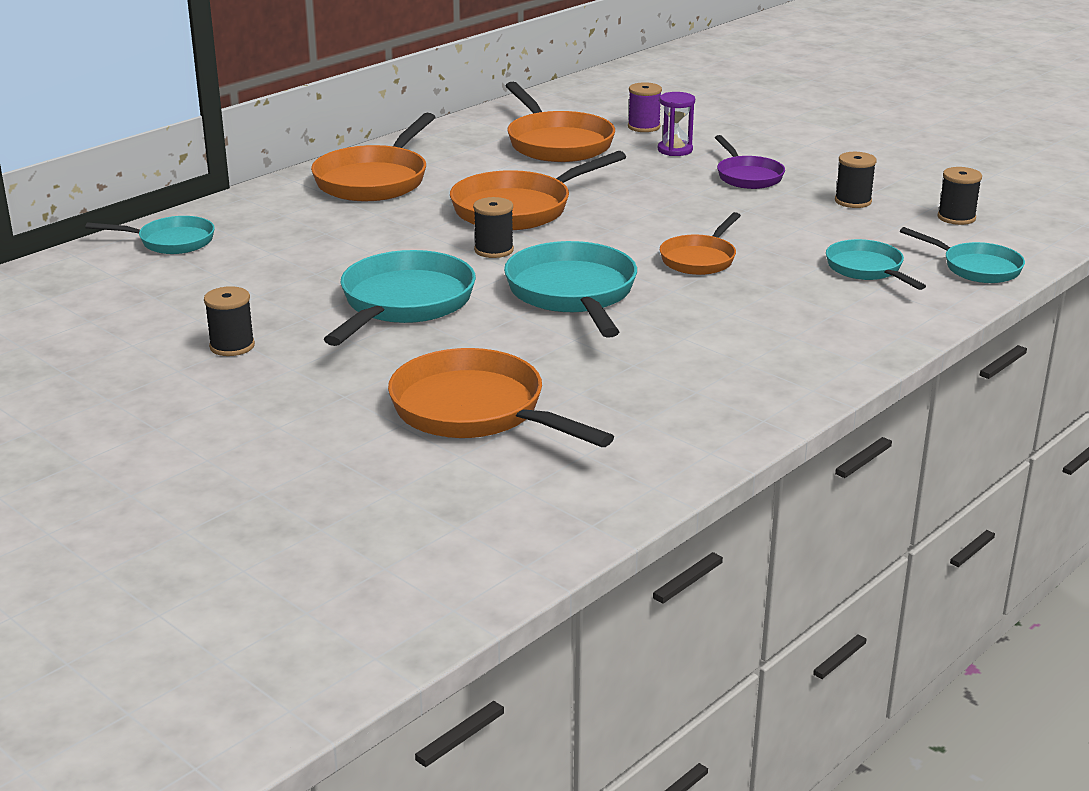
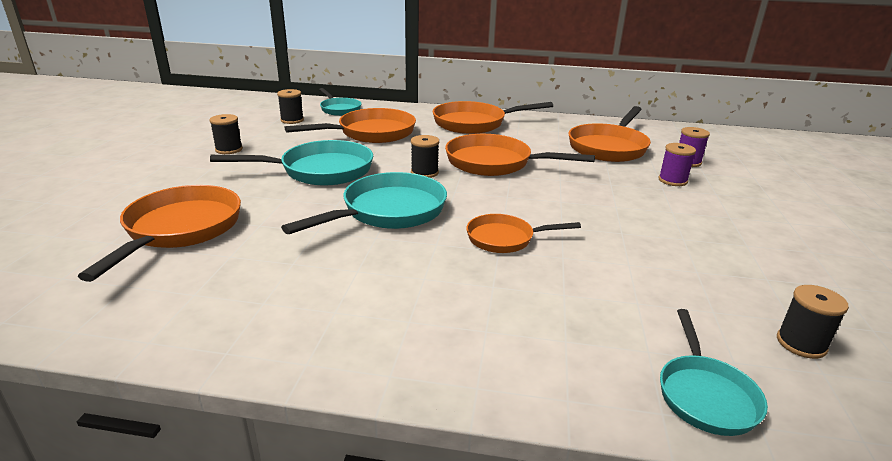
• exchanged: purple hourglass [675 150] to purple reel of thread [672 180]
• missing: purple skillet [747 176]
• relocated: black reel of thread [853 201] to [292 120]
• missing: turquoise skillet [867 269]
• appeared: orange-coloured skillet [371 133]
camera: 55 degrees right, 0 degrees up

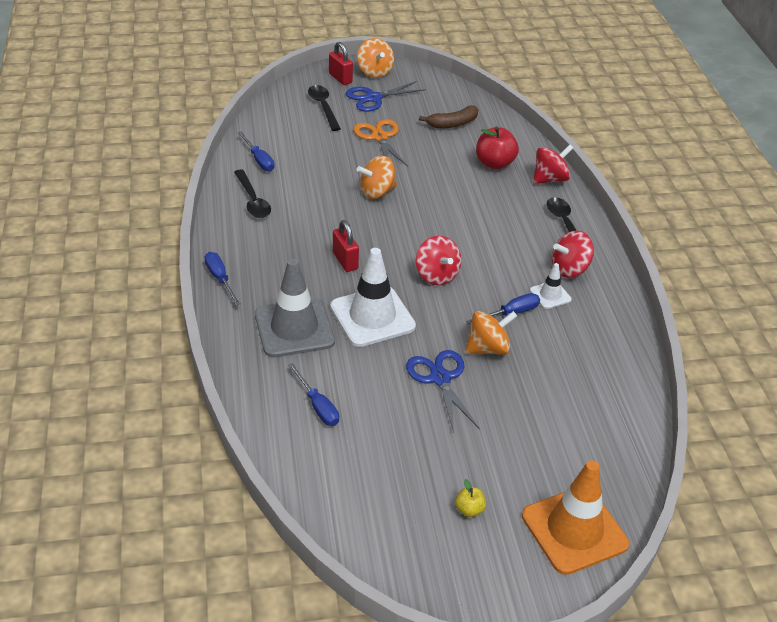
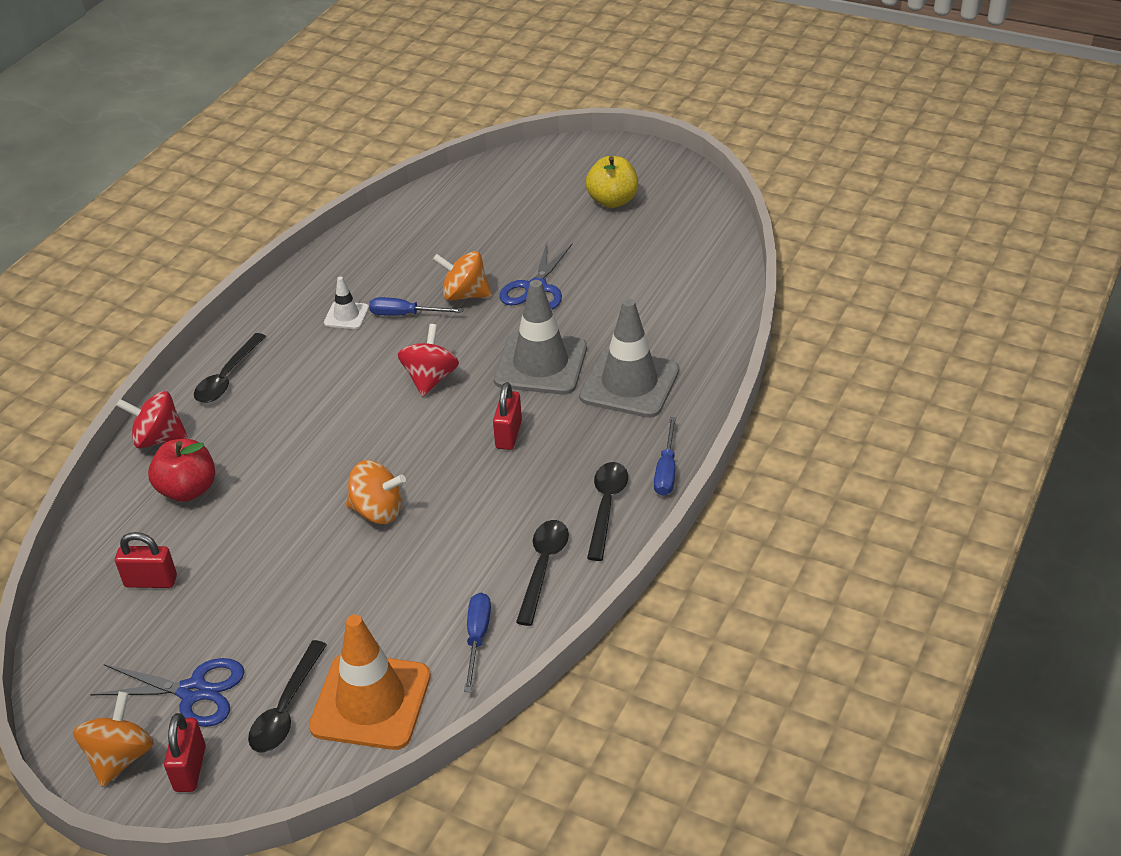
• exchanged: dark brown banana [452 124] to red padlock [151 581]
• missing: orange-coloured scissors [379 137]
• missing: red whirligig [569 269]
• colour: white road cone [372 316] to gray road cone [540 364]
• missing: cobalt flat screwdriver [317 406]
• relocated: orange-coloured road cone [574 530] to [371 701]
• size: yellow apple [469 509] = [612 201] x1.95
• appeared: black spoon [606 507]
camera: 140 degrees left, 0 degrees up

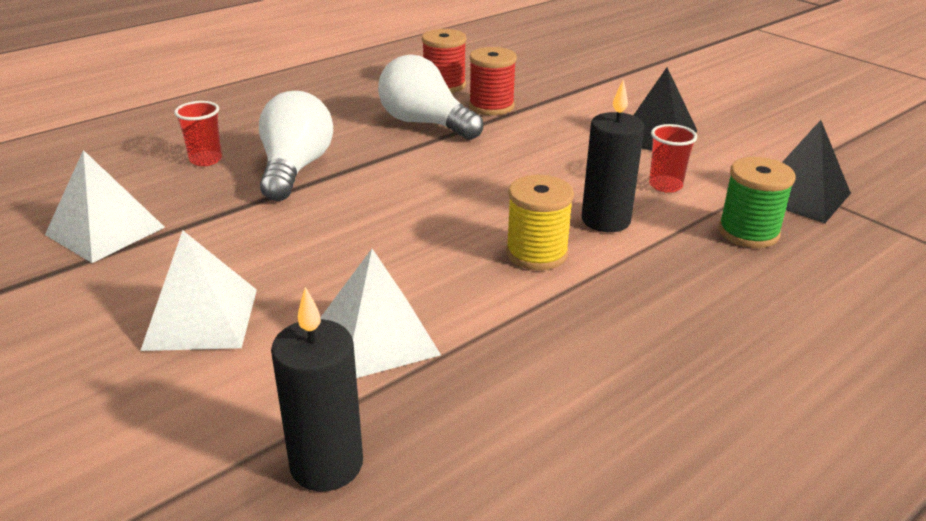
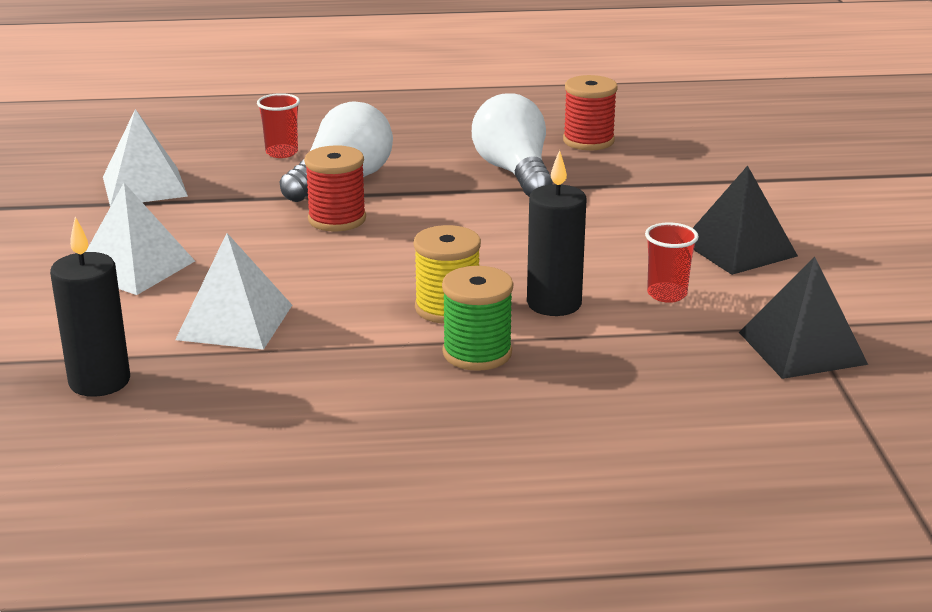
• relocated: red reel of thread [491 106] to [337 219]
• relocated: leaf-green reel of thread [748 232] to [477 353]
camera: 35 degrees right, 5 degrees down

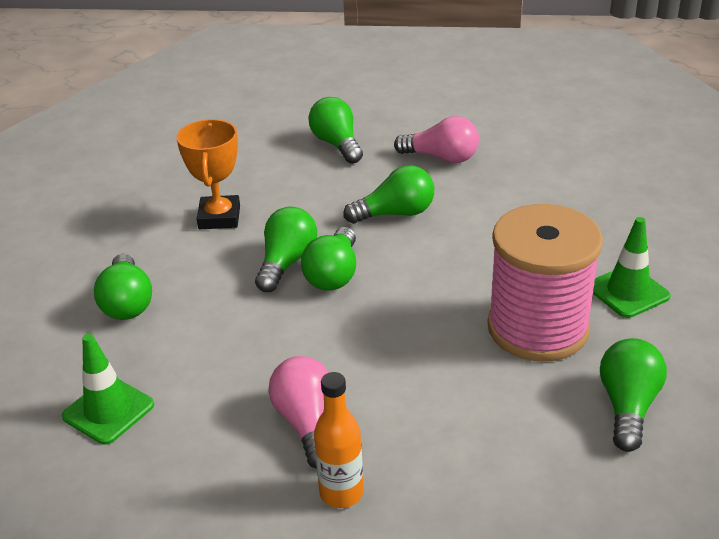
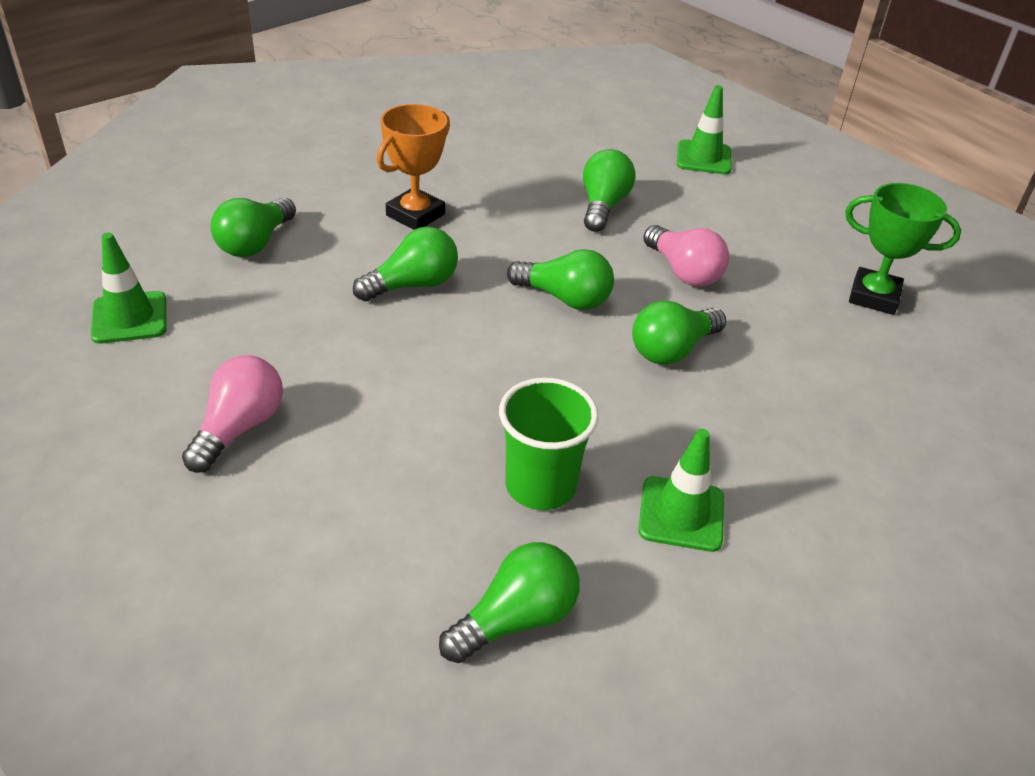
• exchanged: pink reel of thread [538 328] to leaf-green beaker [540 486]
• relocated: leaf-green light bulb [334 274] to [672 350]
• missing: orange-coloured drink bottle [341 493]
• appeared: leaf-green road cone [703 158]
• appeared: leaf-green award cup [874 296]
camera: 35 degrees right, 5 degrees up

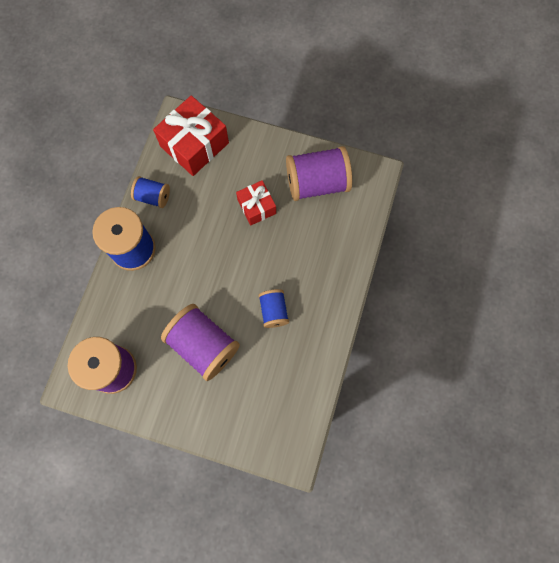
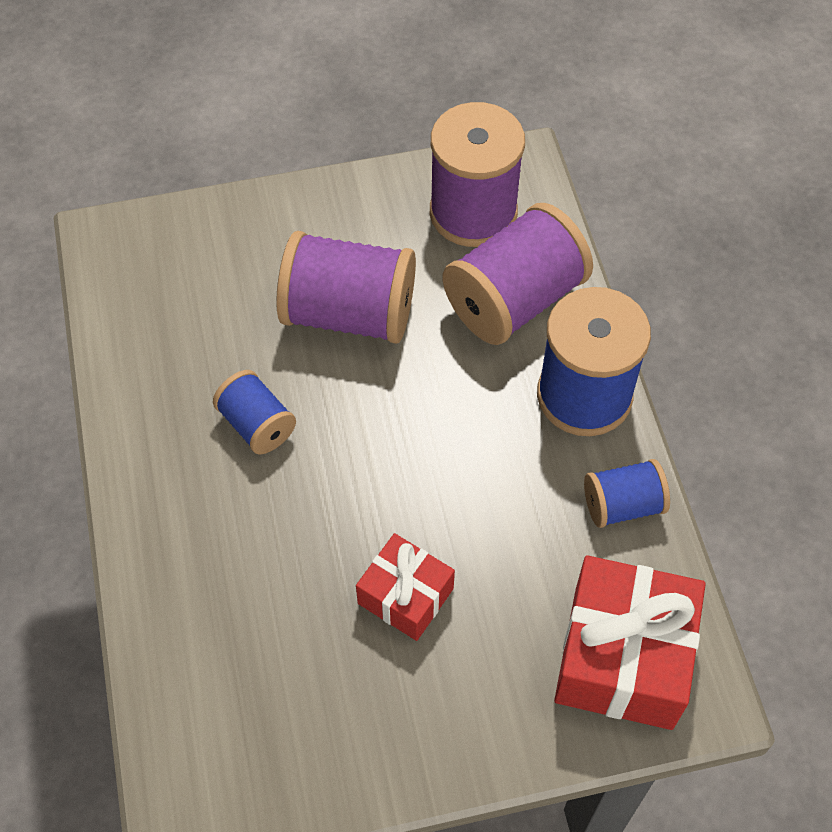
• relocated: purple reel of thread [316 183] to [514 300]
camera: 150 degrees right, 15 degrees down

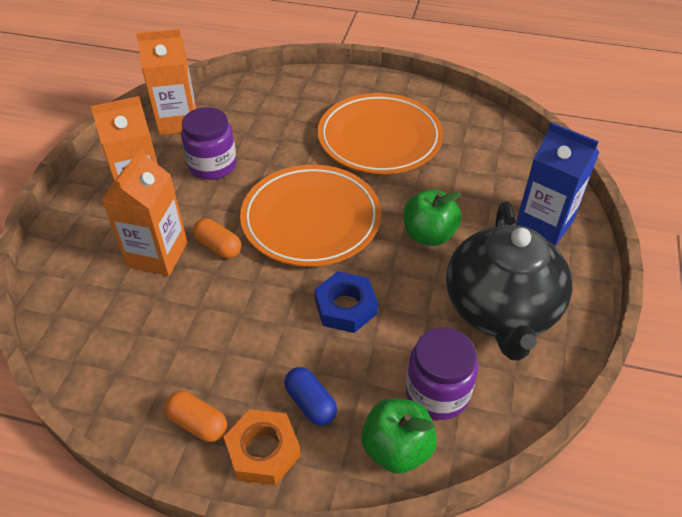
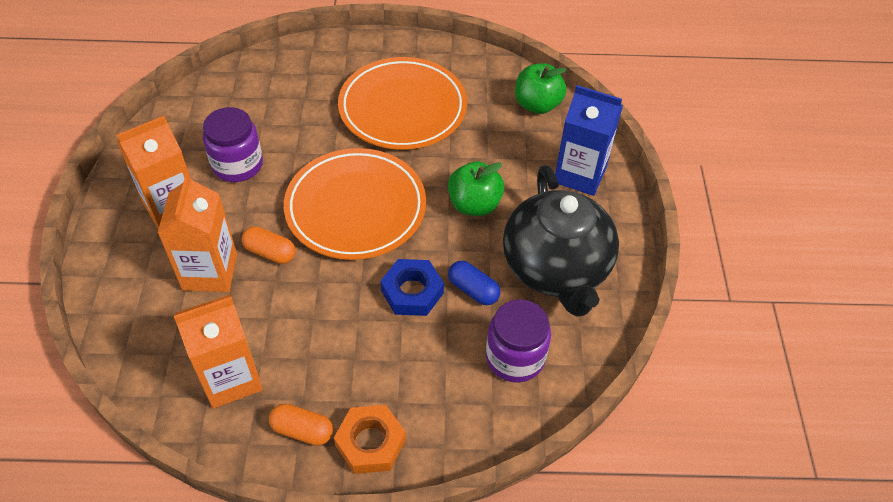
• relocated: orange-coloured milk carton [178 121] to [231 378]
• relocated: cobalt pill [310 403] to [473 290]
• relocated: leaf-green apple [396 449] to [537 105]
camera: 15 degrees left, 5 degrees up

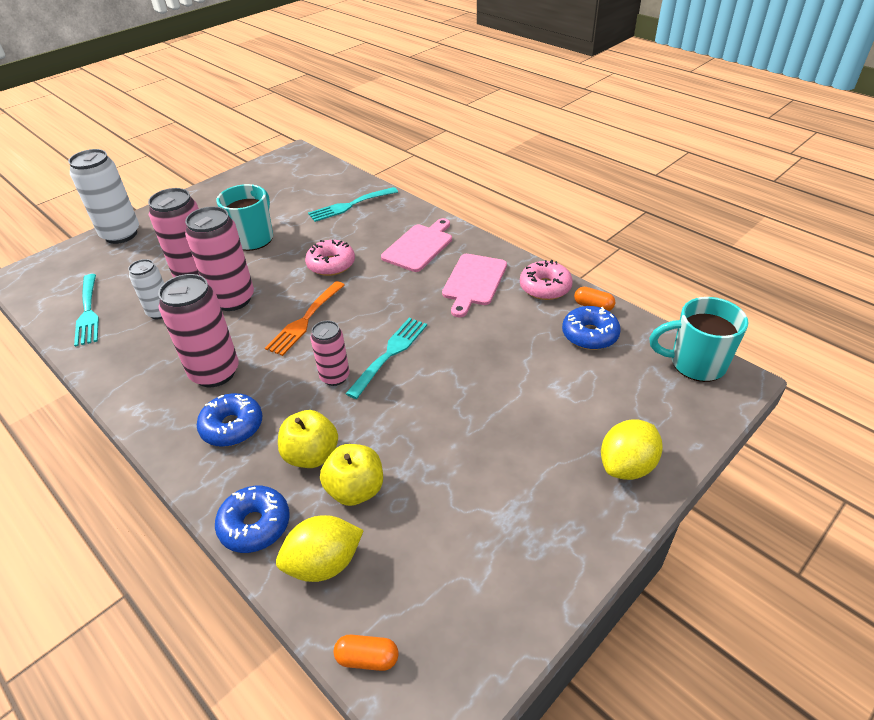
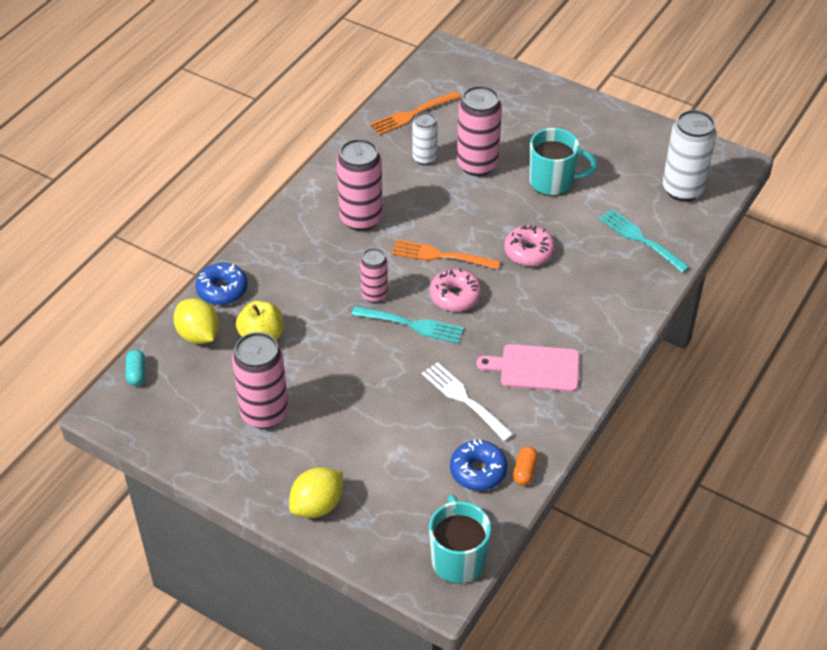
• relocated: white tin [121 234] to [682 189]
• relocated: pink tin [233 299] to [264 413]
• missing: pink bread board [419 246]
• relocated: pink doughnut [545 287] to [455 296]
• colour: turquoise table fork [88 312] to orange-coloured table fork [412 114]
• missing: cobalt doughnut [232 426]
• missing: yellow apple [311 455]
• spun: yellow lemon [627 466] = [317 505] 75 degrees counterclockwise
• colour: orange-coloured pill [367 658] to turquoise pill [136 373]
• appeared: white table fork [464 399]
camera: 75 degrees right, 5 degrees up

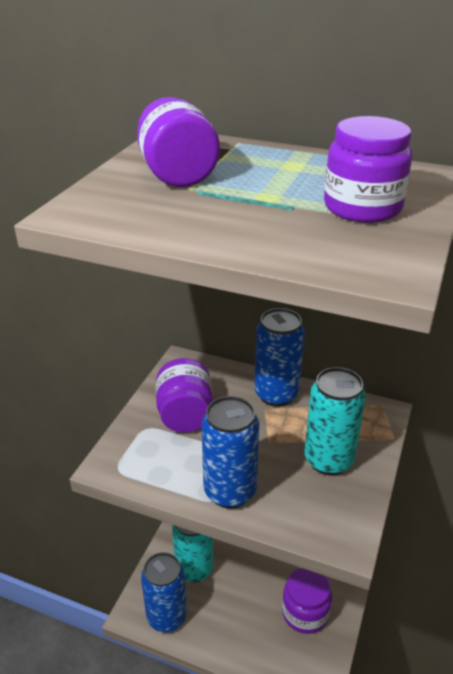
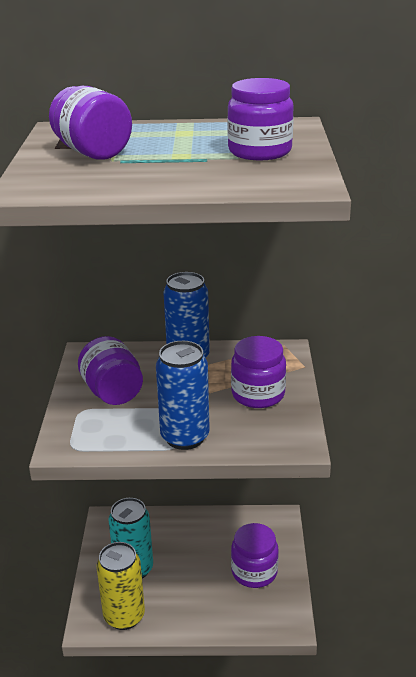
• exchanged: turquoise tin [328 460] to purple jam jar [258 394]
• colour: cobalt tin [167 616] to yellow tin [124 616]
camera: 20 degrees left, 5 degrees down

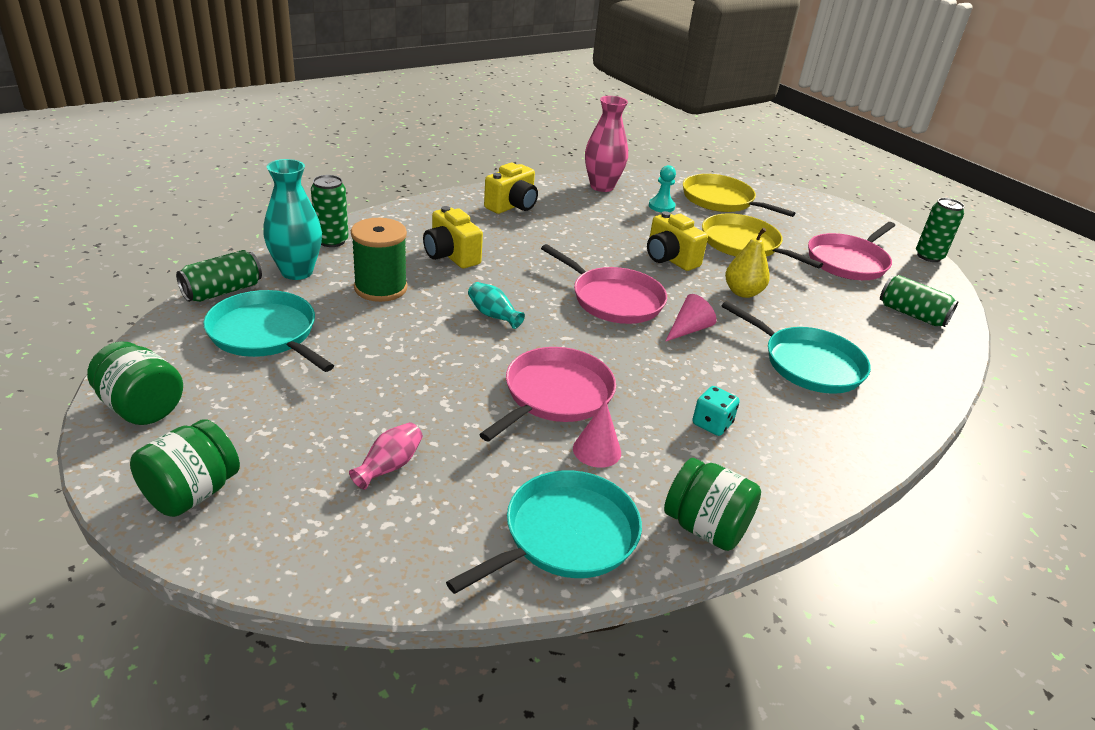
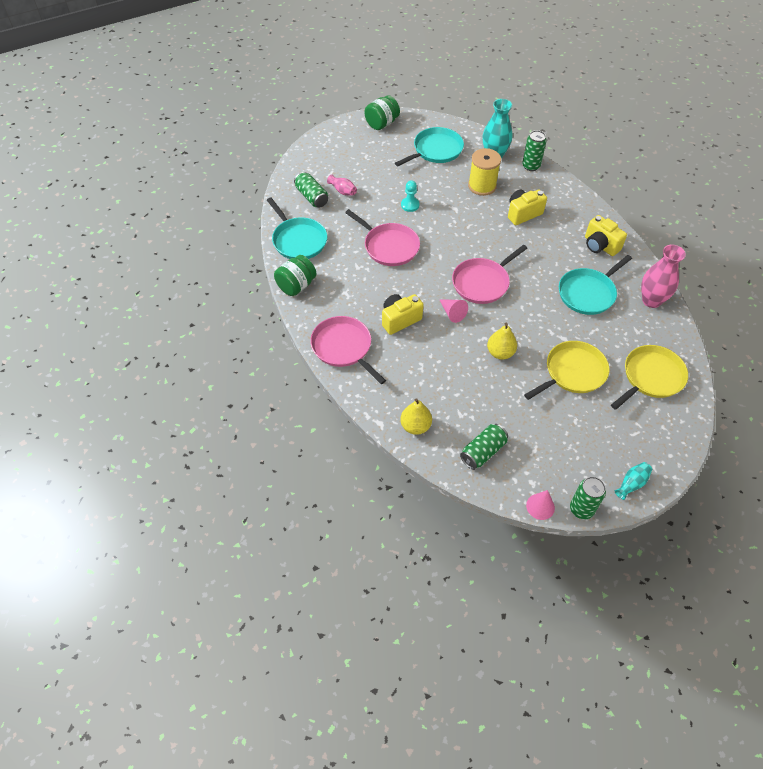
• relocated: turquoise game pawn [661 206] to [410 205]
• relocated: yellow camera [669 259] to [399 320]
• colour: leaf-green reel of thread [380 288] to yellow reel of thread [482 186]
• relocated: pink skillet [848 261] to [343 347]
• relocated: leaf-green tin [222 291] to [311 197]
• relocated: turquoise tall vase [493 315] to [631 484]
• relocated: turquoise skillet [808 364] to [588 293]
• missing: turquoise game die [712 424]
• relocated: pink solid cone [597 450] to [540 506]
• missing: leaf-green jam jar [191 493]
• appeared: yellow pear [415 426]
camera: 100 degrees right, 20 degrees up

